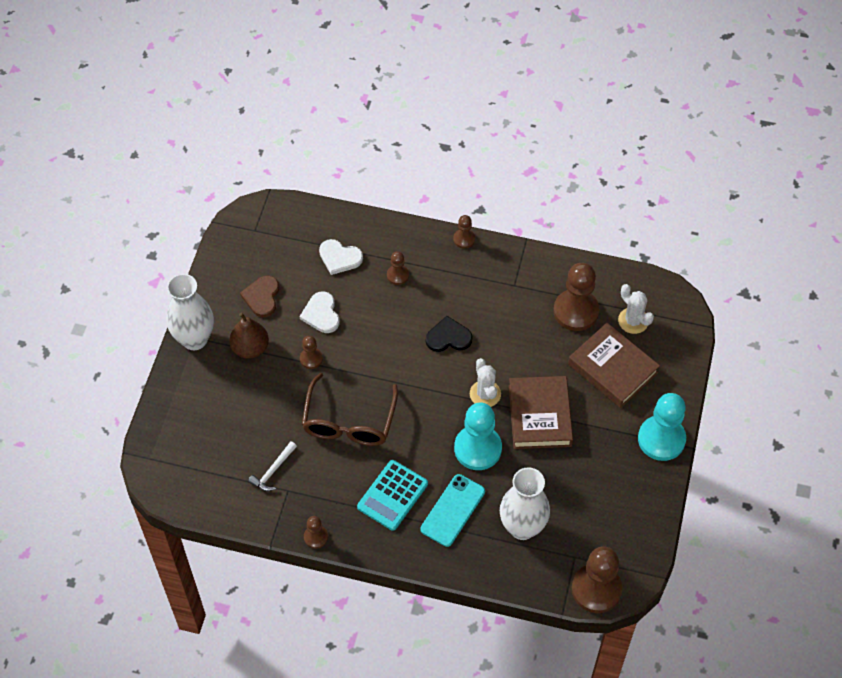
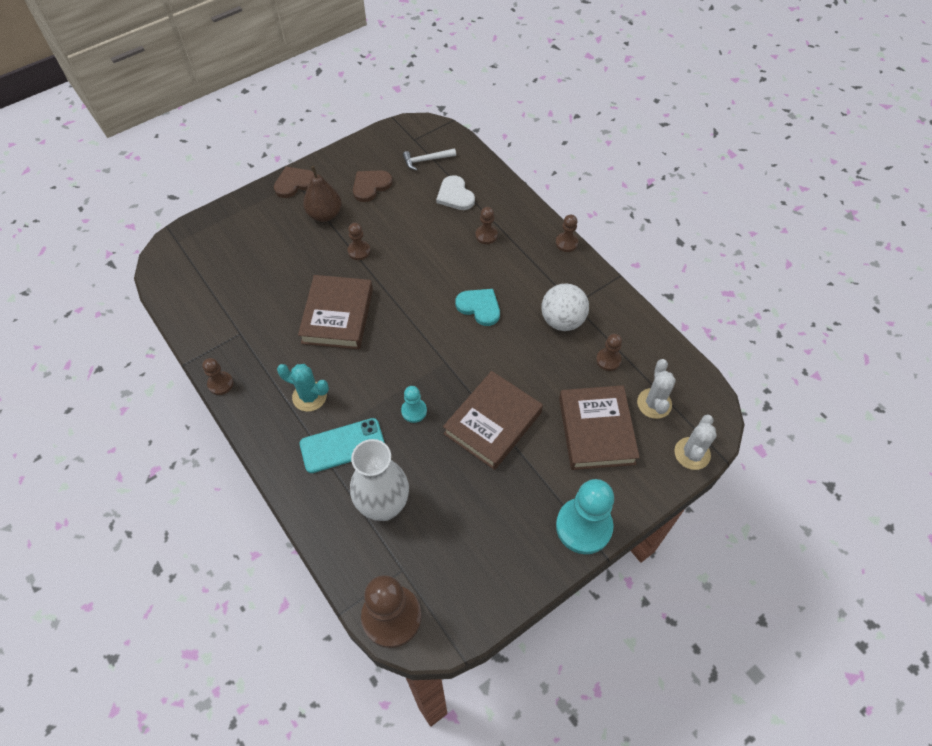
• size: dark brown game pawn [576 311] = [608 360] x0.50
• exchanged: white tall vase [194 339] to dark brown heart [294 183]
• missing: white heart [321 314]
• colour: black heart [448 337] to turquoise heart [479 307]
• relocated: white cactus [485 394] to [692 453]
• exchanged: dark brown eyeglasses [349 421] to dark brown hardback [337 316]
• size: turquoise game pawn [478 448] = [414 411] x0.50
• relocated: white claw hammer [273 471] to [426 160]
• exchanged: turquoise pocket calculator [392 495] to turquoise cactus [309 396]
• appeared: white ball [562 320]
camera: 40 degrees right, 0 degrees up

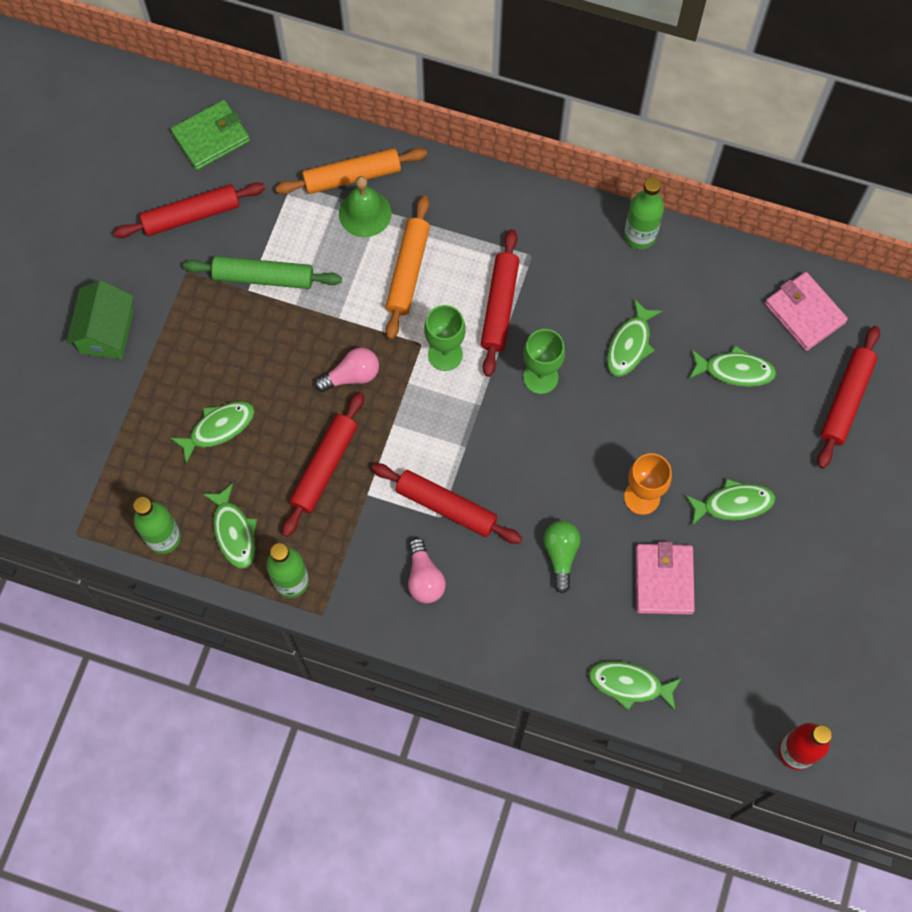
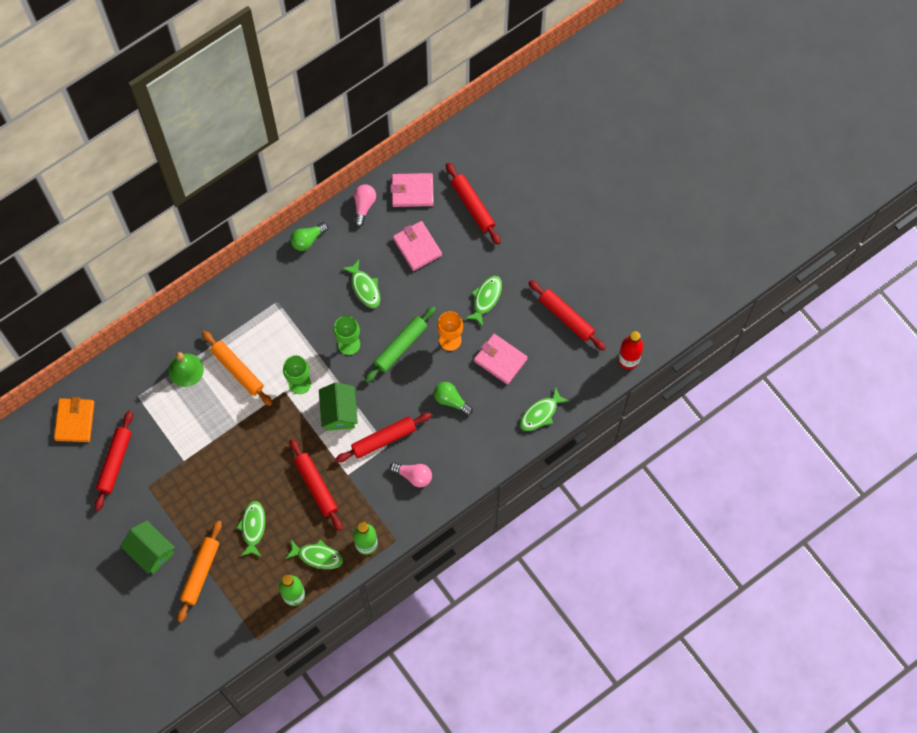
• colour: leaf-green card wallet [211 137] to orange-coloured card wallet [75 421]
• relocated: orange-coloured dough roller [352 177] to [201 572]
• exchanged: leaf-green drink bottle [640 235] to leaf-green light bulb [308 240]
• relocated: red dough roller [500 306] to [566 317]
• relocated: leaf-green dough roller [263 277] to [400 346]
• exchanged: leaf-green fish [735 370] to pink card wallet [417 247]
• relocated: pink light bulb [351 376] to [364 206]
• appeared: leaf-green cottage [339 412]
camera: 55 degrees left, 0 degrees up

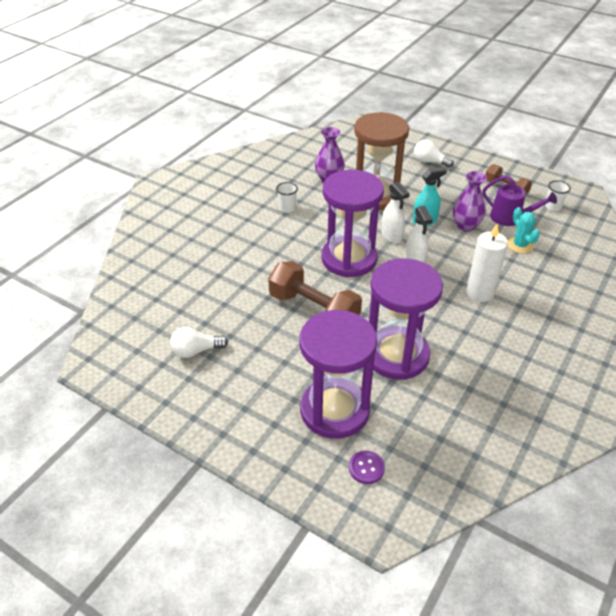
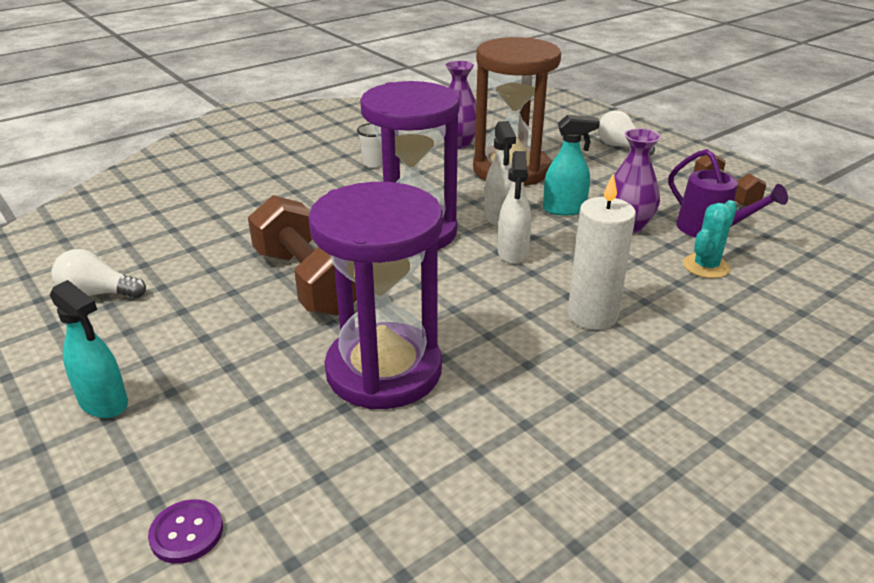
• missing: white beaker [553 207]
• spun: turquoise cactus [520 245] = [706 266] 45 degrees clockwise
• missing: purple hourglass [334 410]
• appeared: turquoise spray bottle [104 403]
camera: 20 degrees right, 10 degrees down

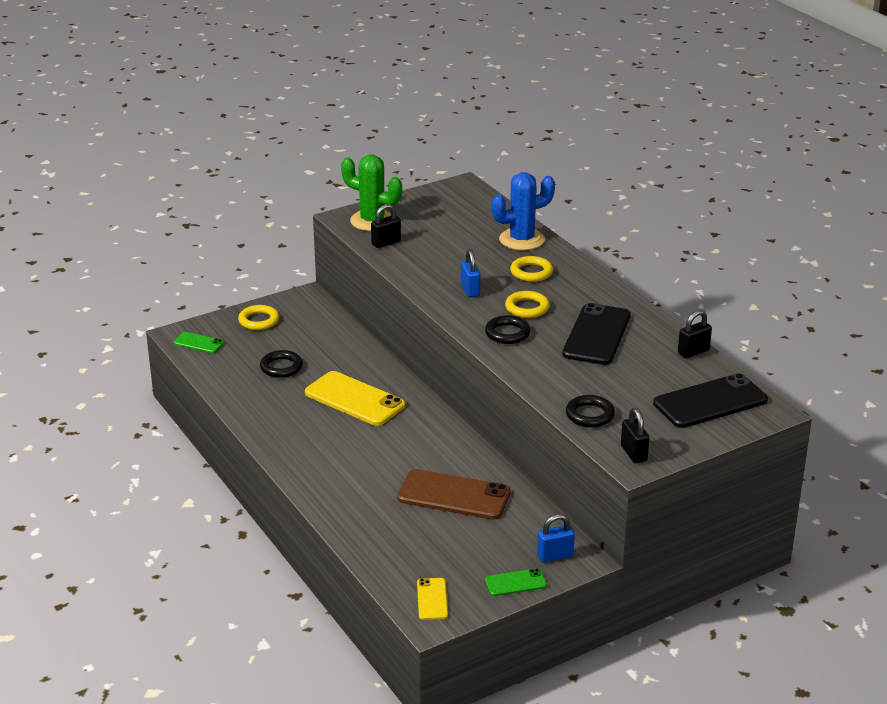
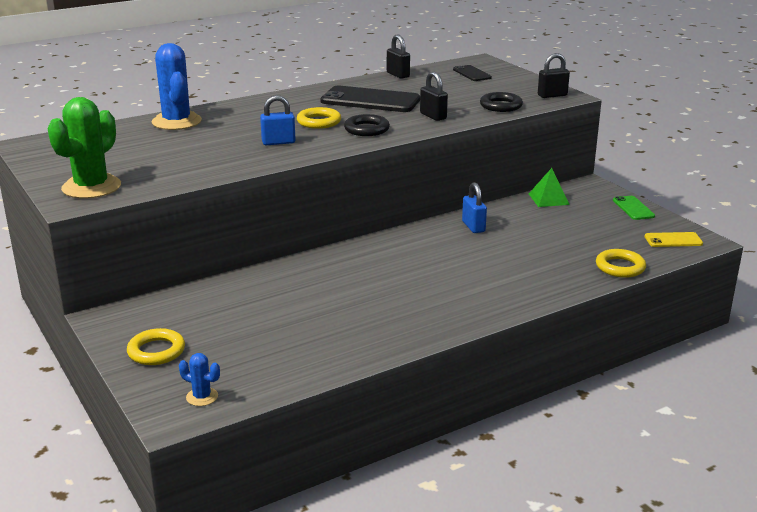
• relocated: black padlock [386 243] to [433 116]
• relocated: yellow ring [531 272] to [620 267]
• exchanged: leaf-green phone [198 343] to cobalt cactus [202 397]
• missing: black ring [281 367]
• missing: yellow phone [354 399]
• size: black phone [710 402] = [472 74] x0.51
• missing: dark brown phone [454 495]
• relocated: cobalt padlock [555 556] to [473 227]
• appeared: leaf-green pyramid [548 199]
camera: 90 degrees left, 5 degrees down

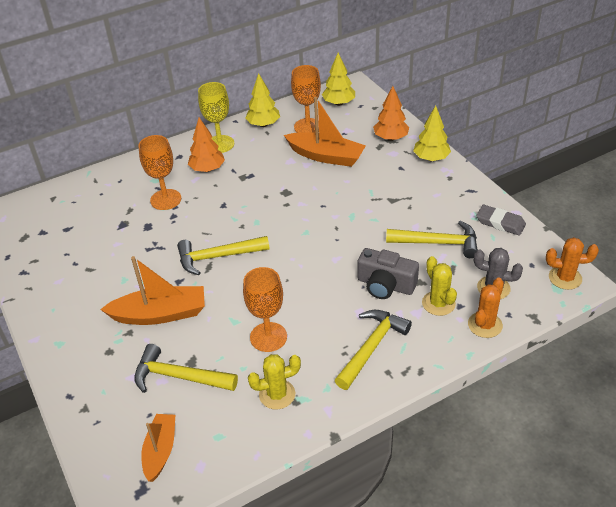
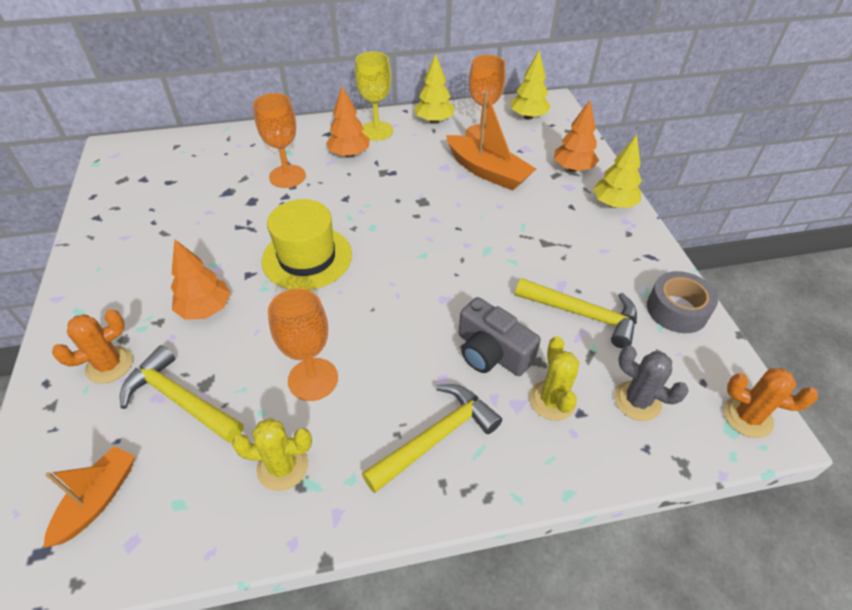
• exchanged: gray pencil eraser [500 223] to gray sticky tape [676 310]
• exchanged: yellow claw hammer [217 257] to yellow tall hat [307 257]
• exchanged: orange-coloured toy boat [160 314] to orange-coloured fir tree [205 309]
• relocated: orange-coloured cactus [485 325] to [109 365]
camera: 15 degrees right, 5 degrees up

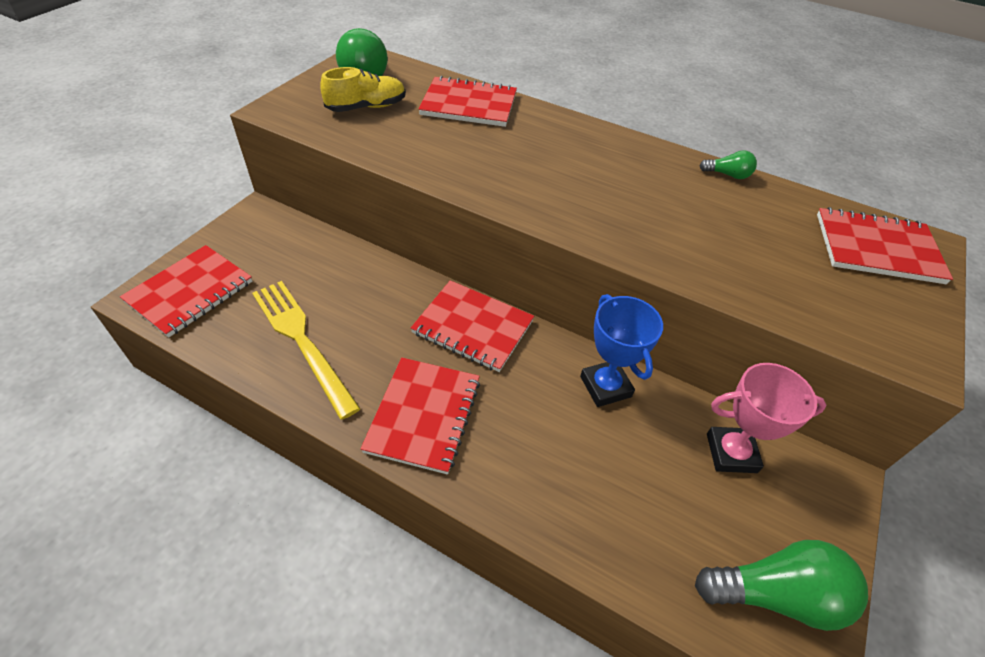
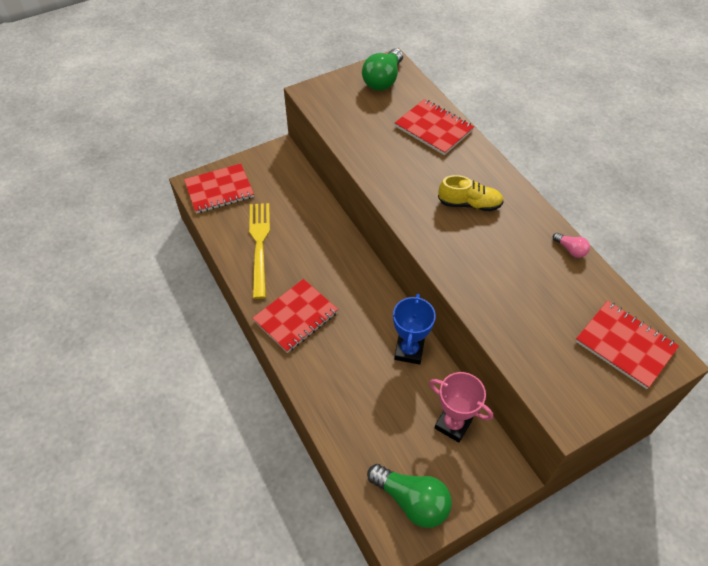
• relocated: yellow sneaker [366 107] to [469 204]
• colour: leaf-green light bulb [727 175] to pink light bulb [570 250]
• missing: red exercise book [473 327]
camera: 35 degrees right, 5 degrees up

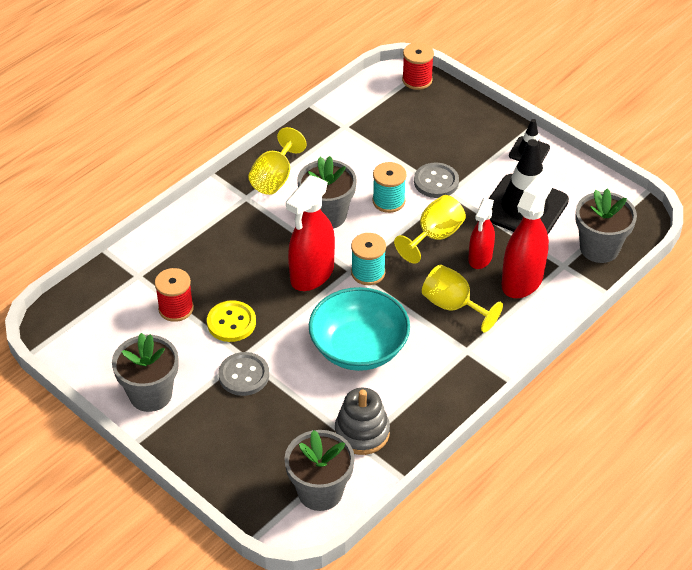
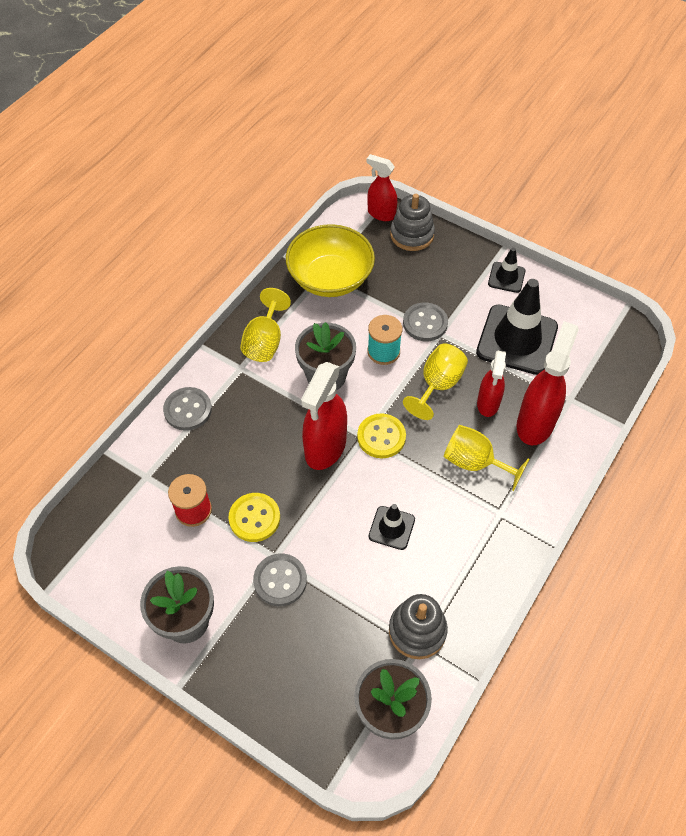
• exchanged: red reel of thread [417 80] to red spray bottle [381 213]
• missing: gray flower pot [599 248]
• exchanged: turquoise reel of thread [368 273] to yellow button [381 437]
• exchanged: turquoise deep dish [359 348] to black road cone [391 528]
• appeared: gray ring stacker [412 235]
• appeared: yellow deep dish [330 278]
• appeared: gray button [188 410]
camera: 10 degrees left, 10 degrees up

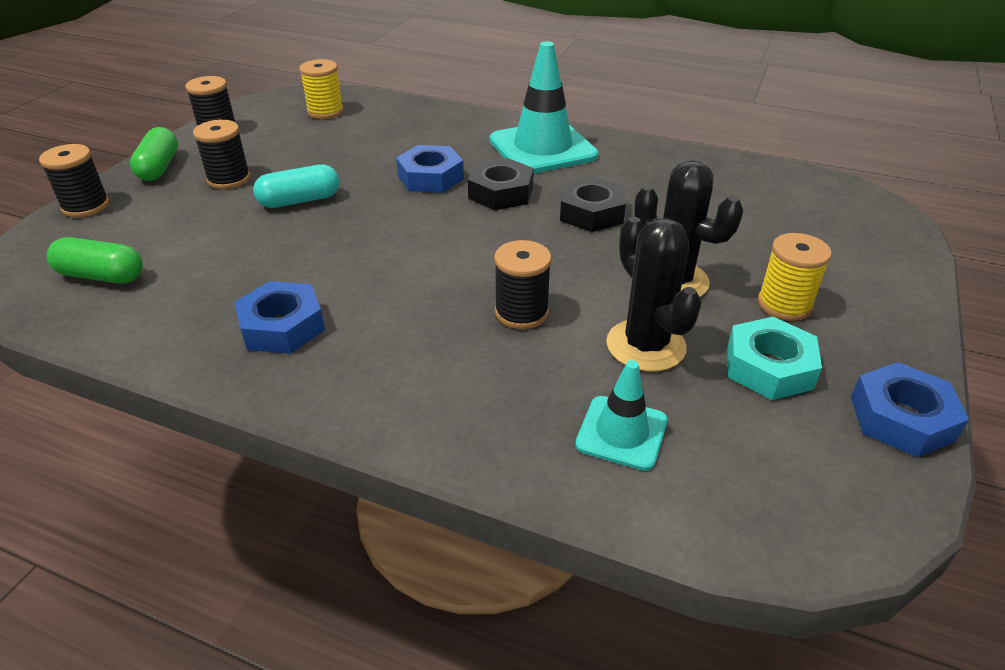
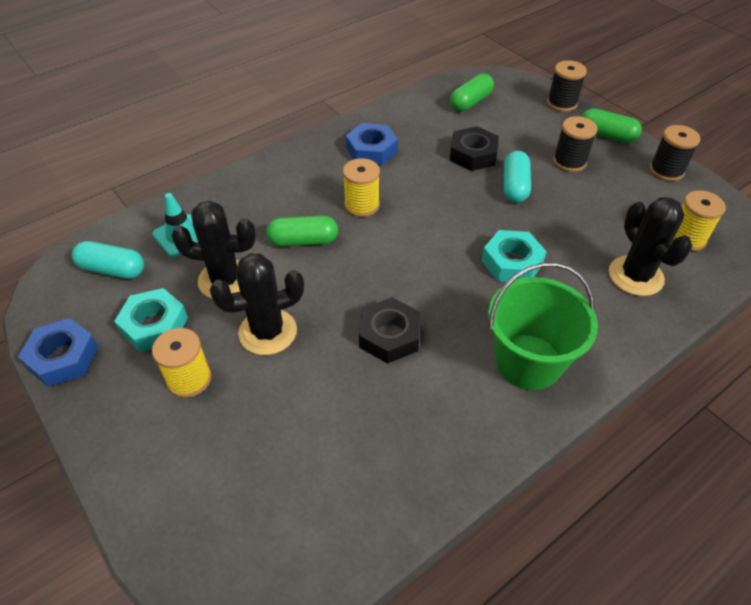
• exchanged: turquoise road cone [542 148] to leaf-green bucket [528 361]
• colour: cobalt hex nut [430 177] to turquoise hex nut [512 262]
• relocated: black hex nut [500 192] to [473 154]
• exchanged: black reel of thread [521 312] to leaf-green pill [303 241]
• appeared: yellow reel of thread [362 205]
• appeared: black cactus [635 276]
• appeared: turquoise pill [112 269]
camera: 120 degrees right, 10 degrees up

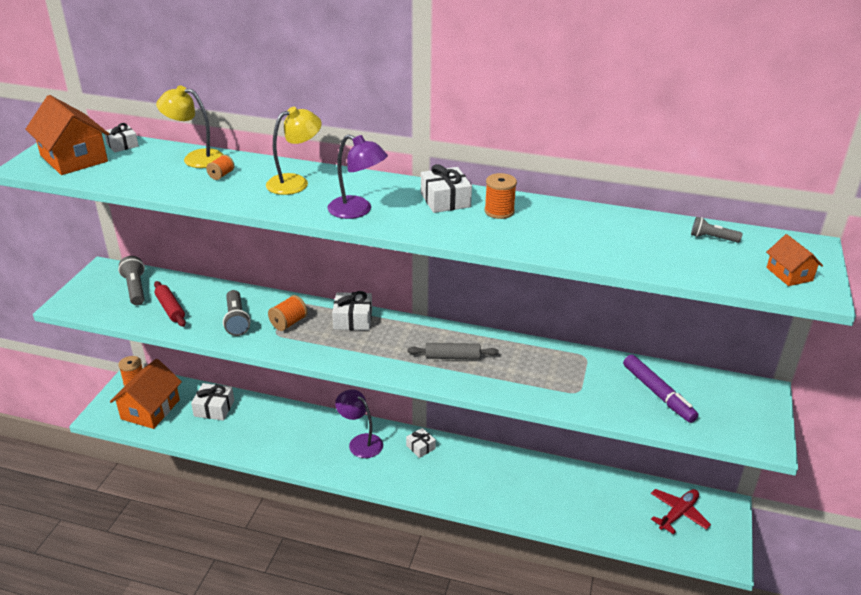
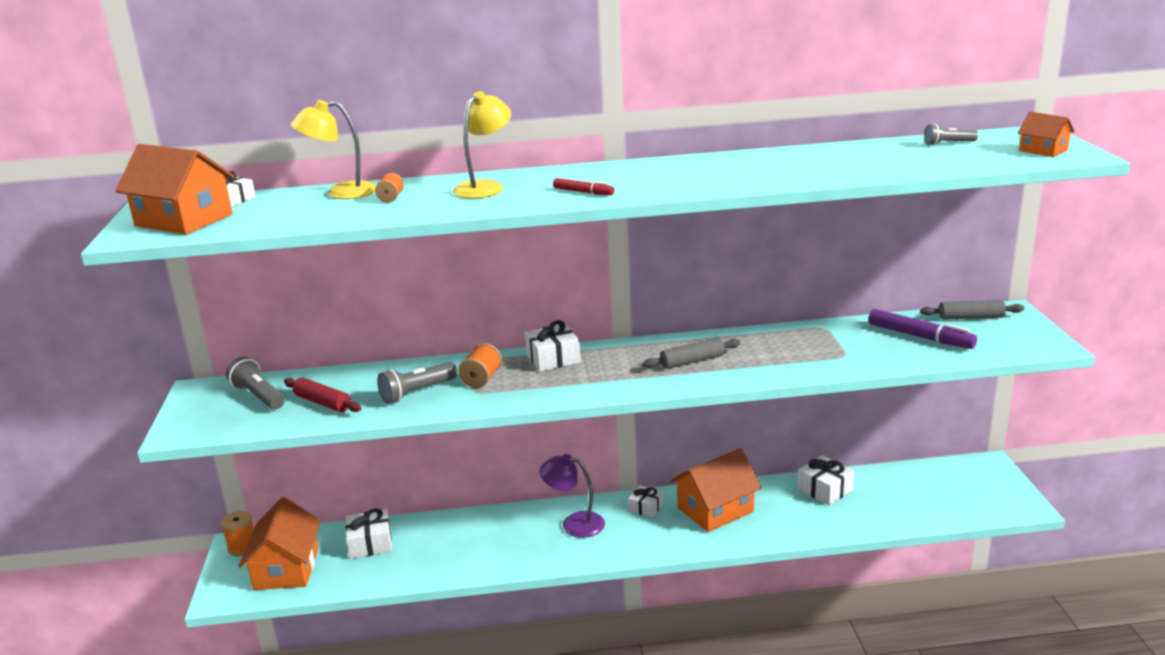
• exchanged: purple lamp [357 211] to red marker [583 192]
• relocated: white wrapped gift [445 200] to [825 489]
• missing: orange-coloured reel of thread [499 211]
• spun: gray flashlight [236 320] = [417 392] 90 degrees clockwise
• missing: red aeroplane [678 513]
• appeared: gray dough roller [970 317]
• appeared: orange-coloured cottage [715 510]
camera: 20 degrees left, 10 degrees down

